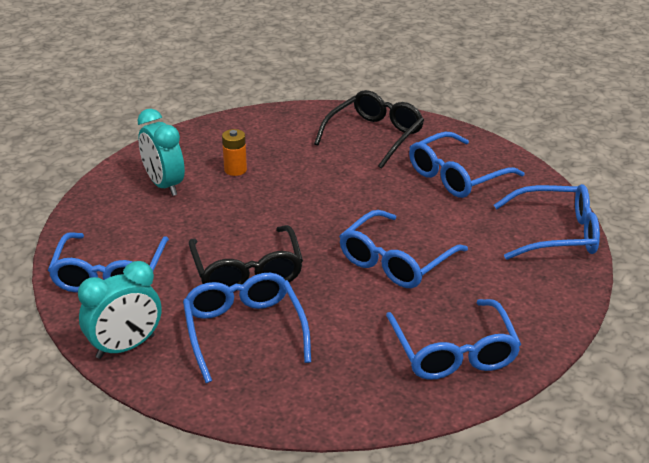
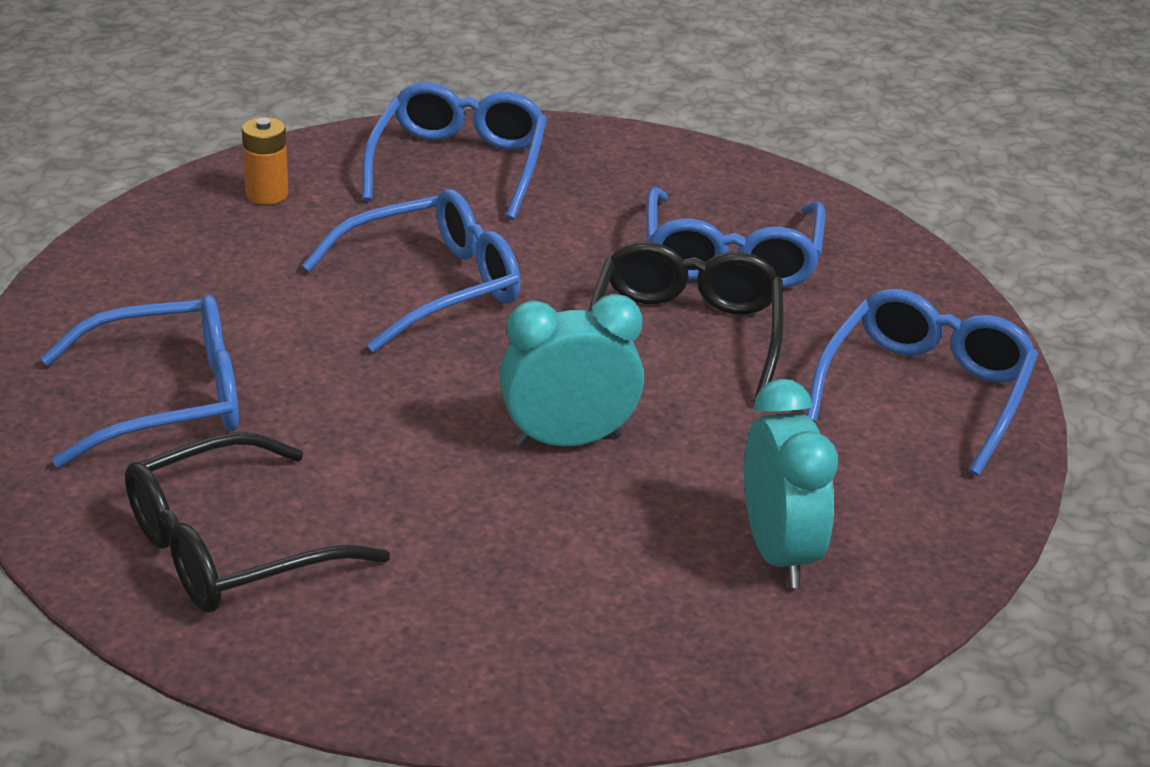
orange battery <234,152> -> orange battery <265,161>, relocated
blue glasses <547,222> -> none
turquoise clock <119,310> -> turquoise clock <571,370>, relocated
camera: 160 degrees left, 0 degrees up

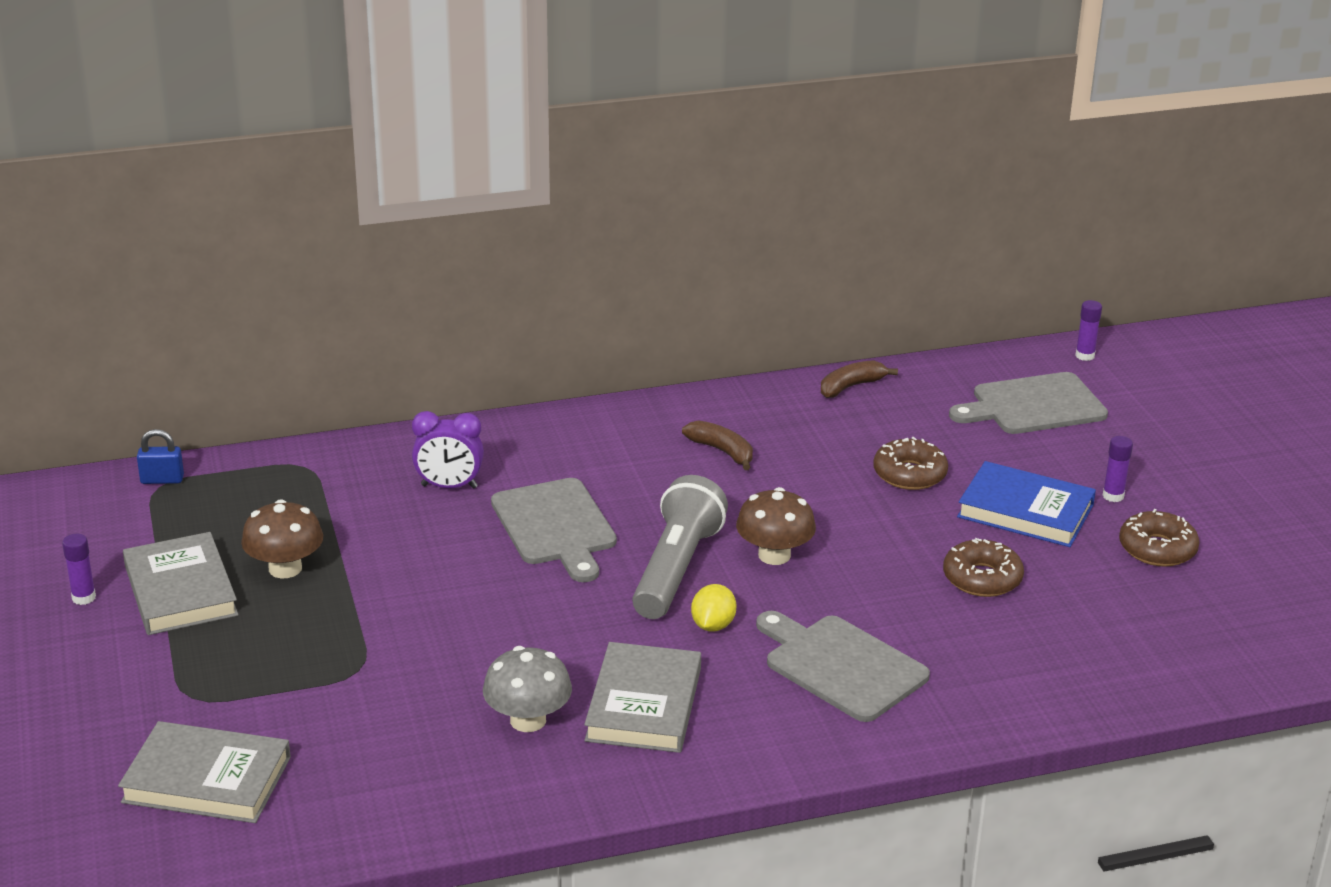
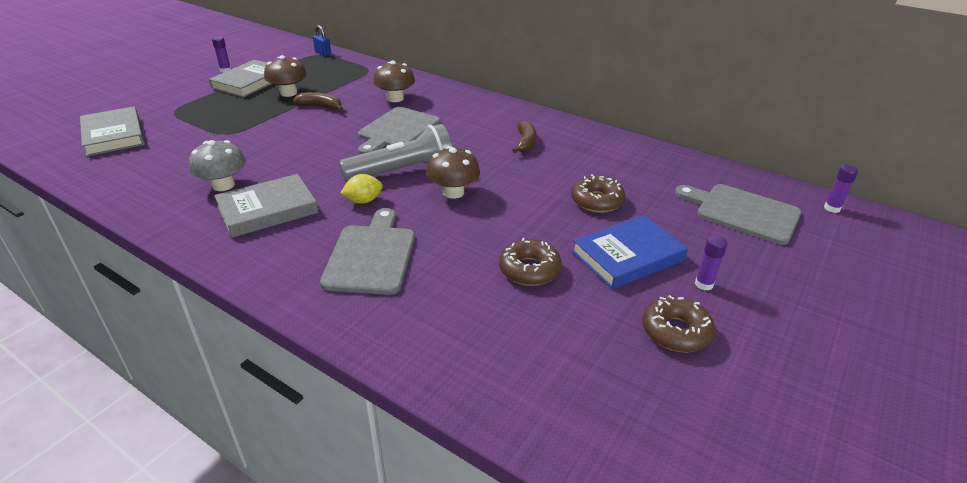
brown banana <859,379> -> brown banana <318,101>, relocated
purple clock <448,450> -> brown mushroom <394,81>
blue book <1026,504> -> blue book <629,252>, 75 degrees clockwise
camera: 50 degrees right, 5 degrees up

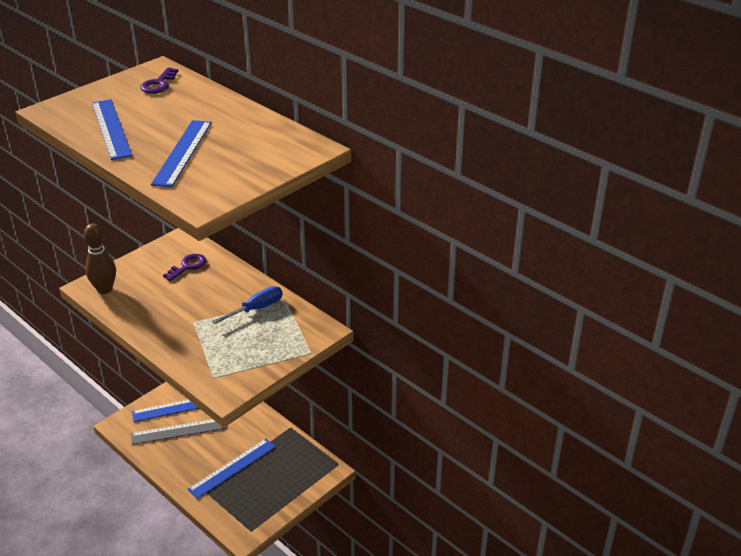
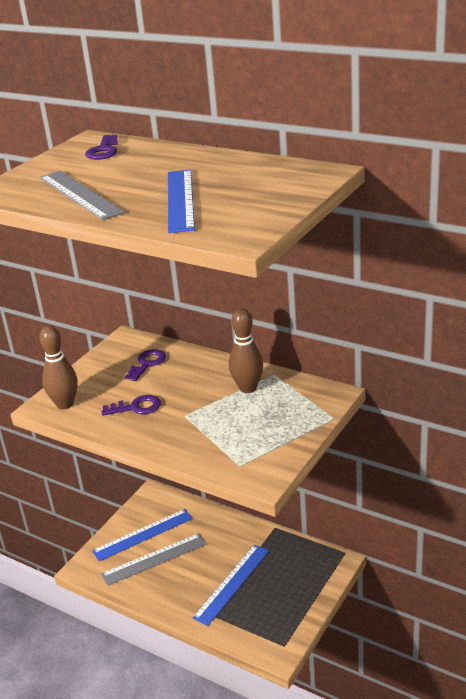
blue ruler <112,129> -> grey ruler <82,195>
blue screwdriver <247,305> -> brown bowling pin <246,350>
none -> purple key <131,405>
camera: 10 degrees left, 5 degrees down

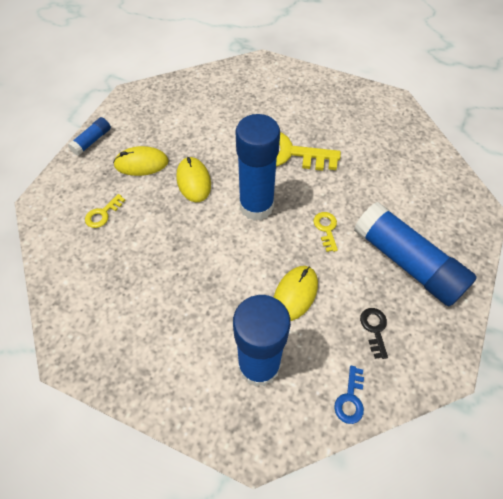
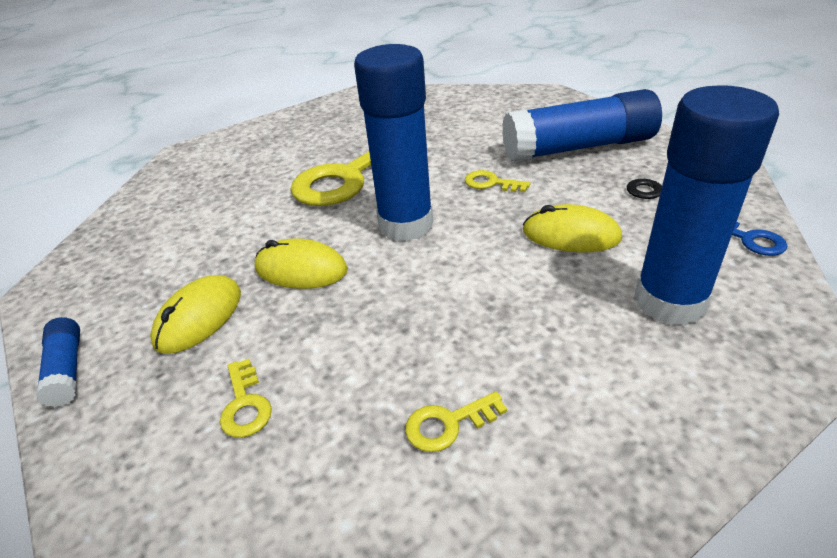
yellow mouse <296,293> -> yellow mouse <572,228>, 45 degrees counterclockwise
none -> yellow key <456,421>
camera: 55 degrees left, 20 degrees down

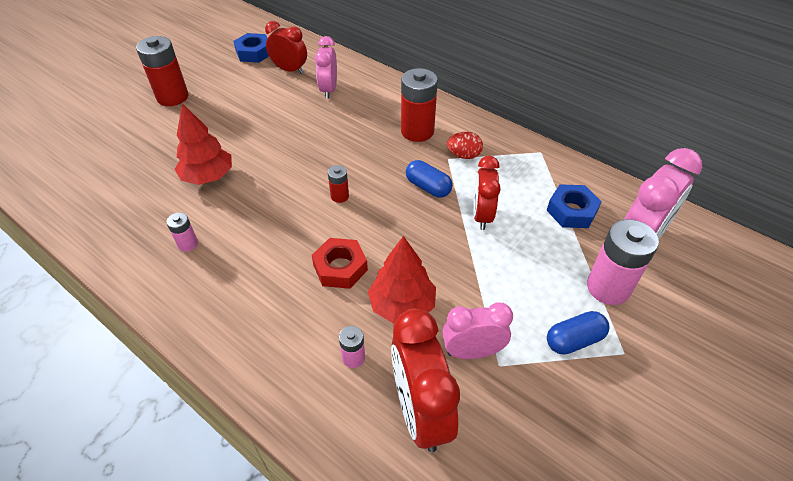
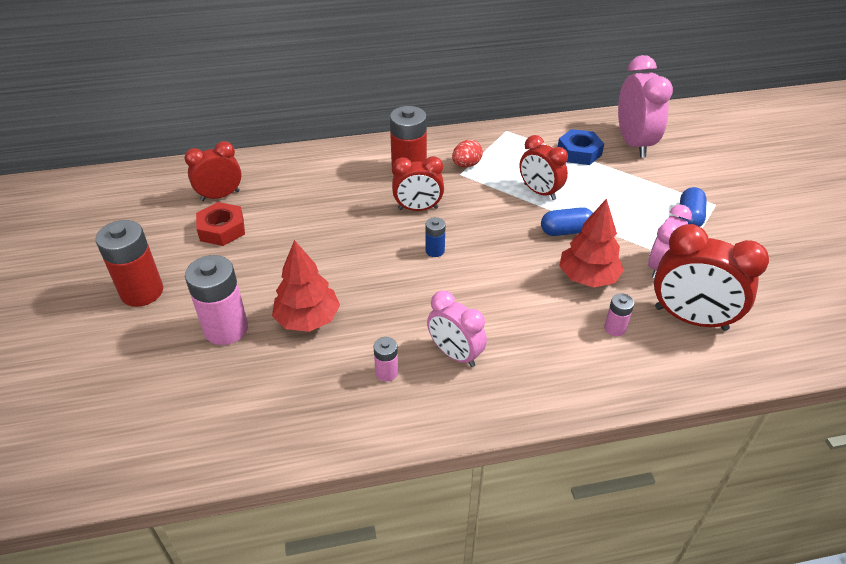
blue nut <251,48> -> none
pink clock <326,67> -> pink clock <457,329>, relocated
blue capsule <429,179> -> blue capsule <567,221>, relocated
red battery <338,184> -> blue battery <435,237>
pink battery <623,262> -> pink battery <216,300>, relocated
red nut <340,263> -> red nut <220,224>, relocated
none -> red clock <418,183>
camera: 50 degrees left, 5 degrees down

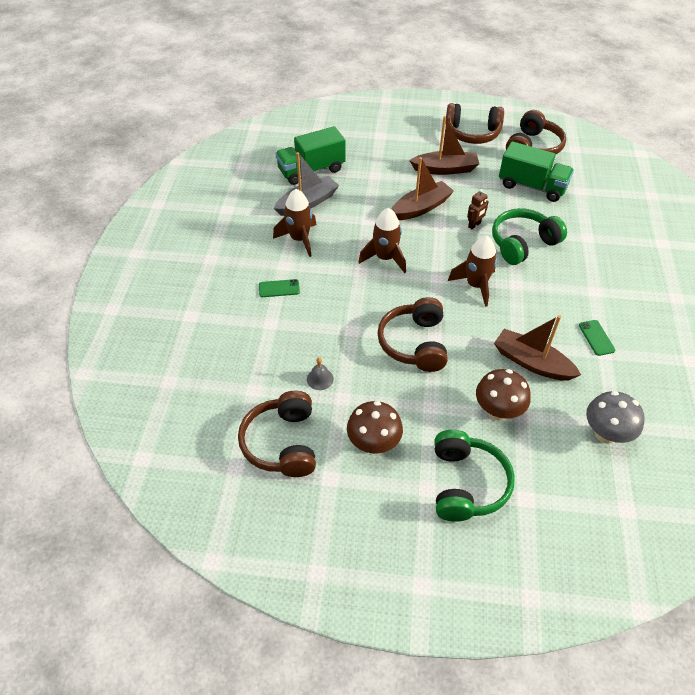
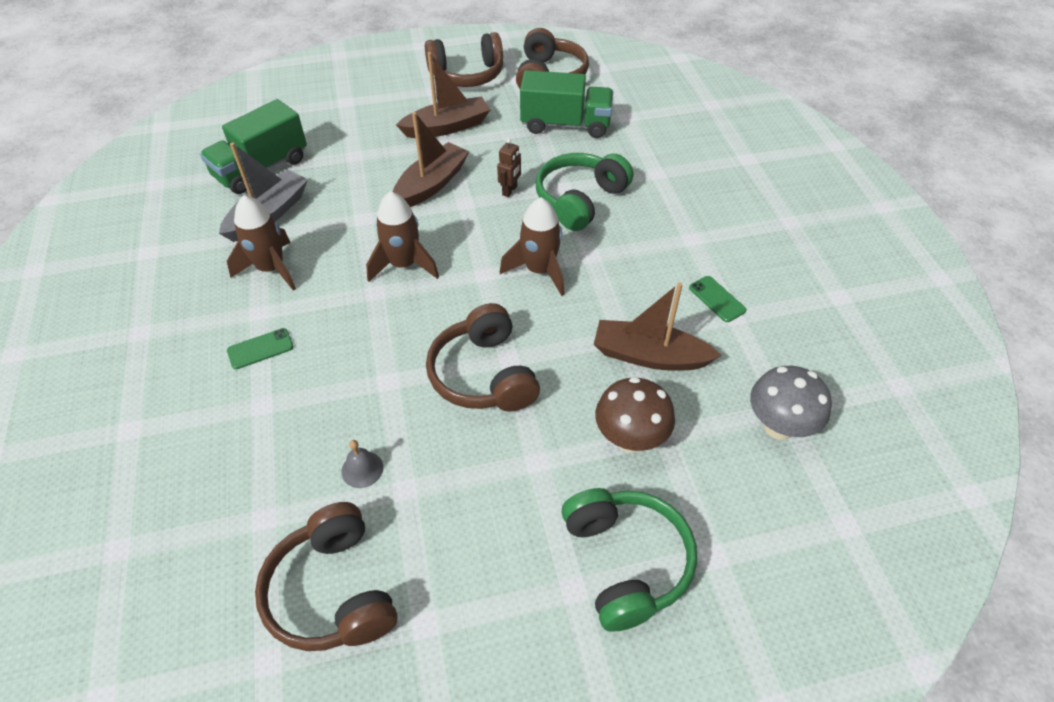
brown mushroom <375,427> -> none
camera: 20 degrees left, 0 degrees up

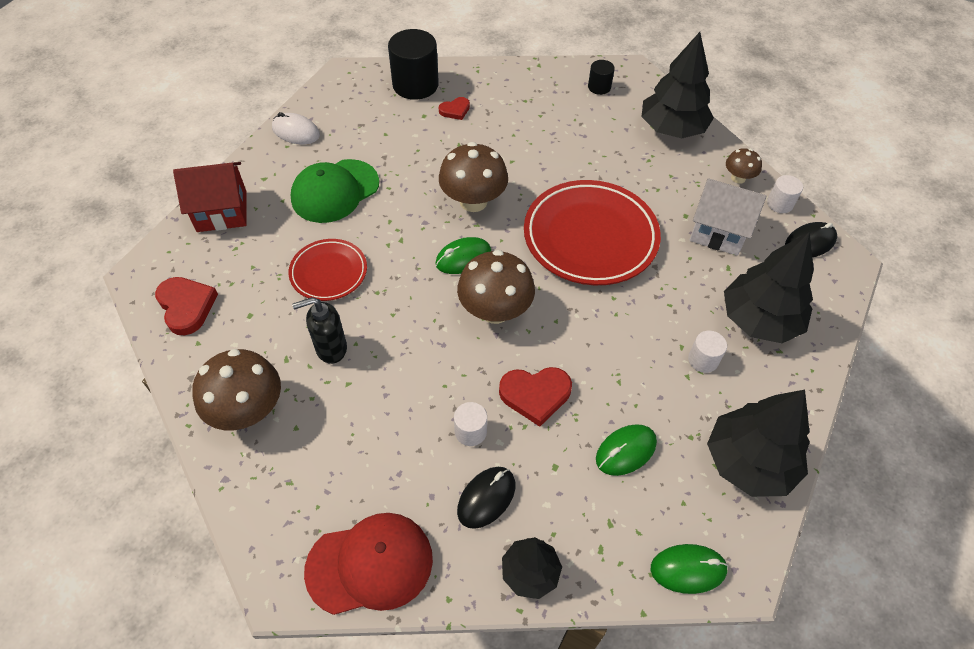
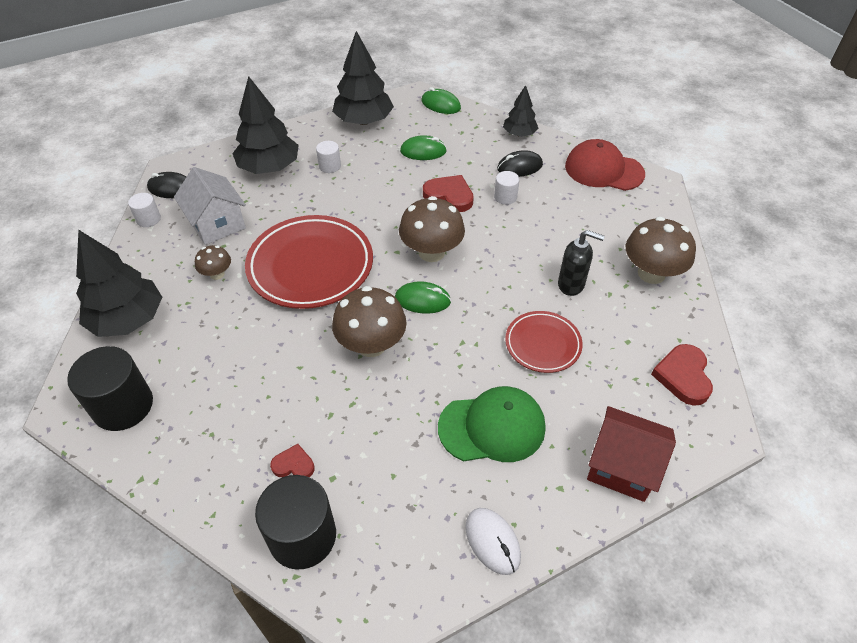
black cylinder <601,77> -> black cylinder <110,388>, x1.98
brown mushroom <744,166> -> brown mushroom <213,262>, relocated
camera: 145 degrees left, 5 degrees down

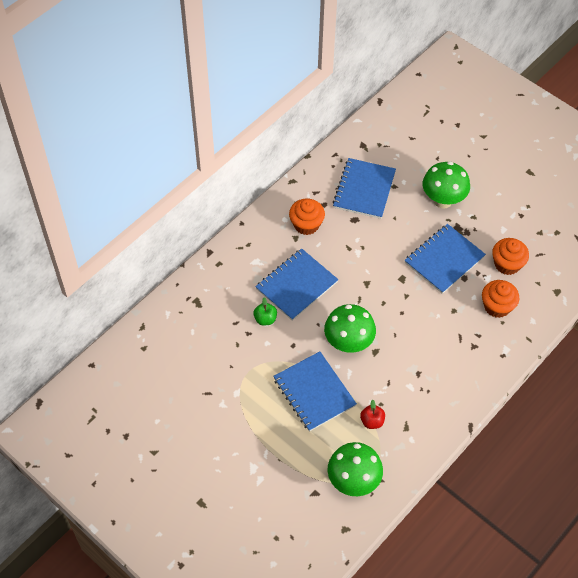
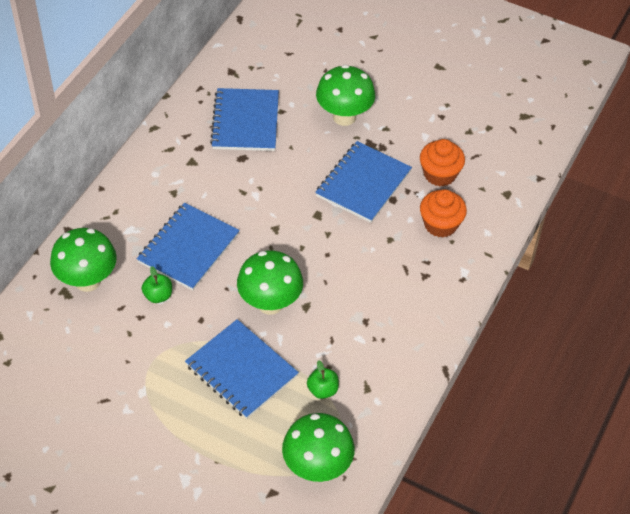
orange cupcake <307,217> -> none
red apple <372,414> -> green apple <323,379>
none -> green mushroom <83,260>
camera: 15 degrees left, 5 degrees down

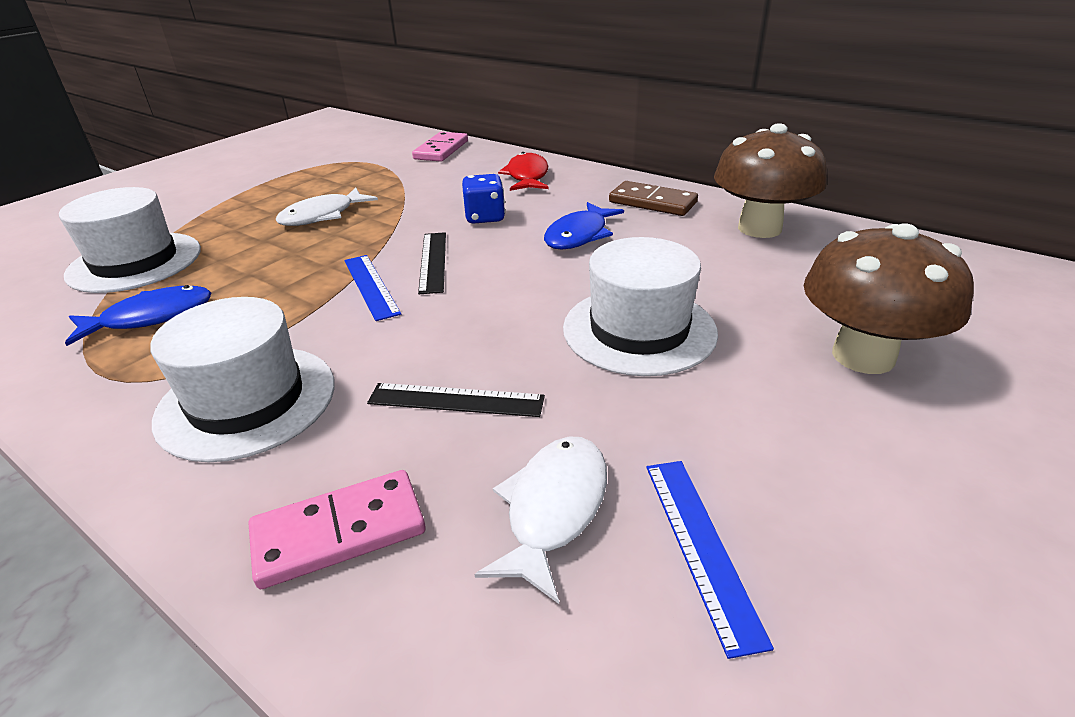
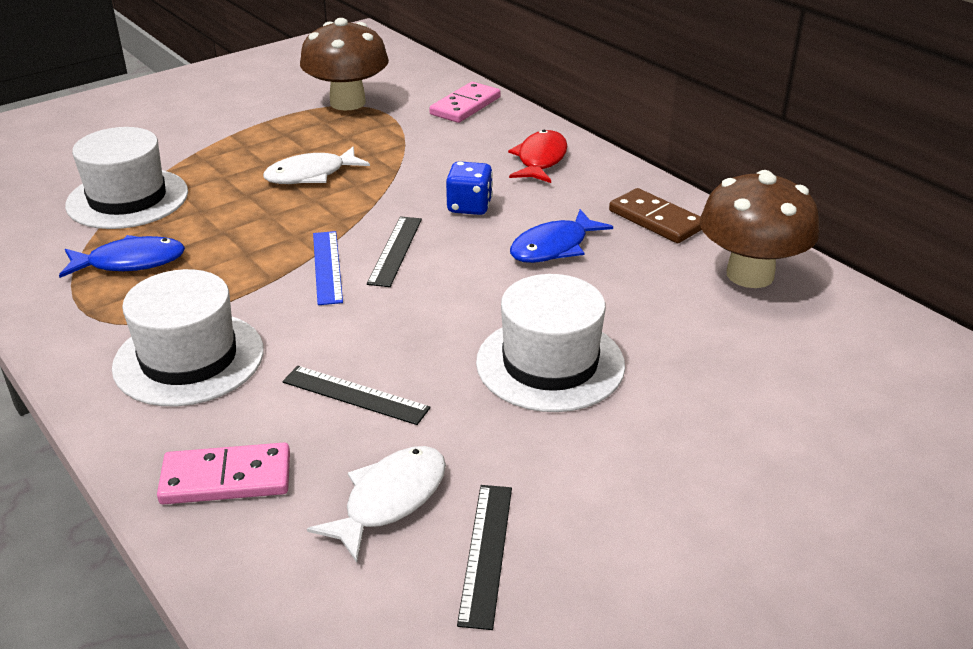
brown mushroom <889,298> -> brown mushroom <344,64>, relocated
blue ruler <710,560> -> black ruler <484,557>
camera: 15 degrees right, 0 degrees up

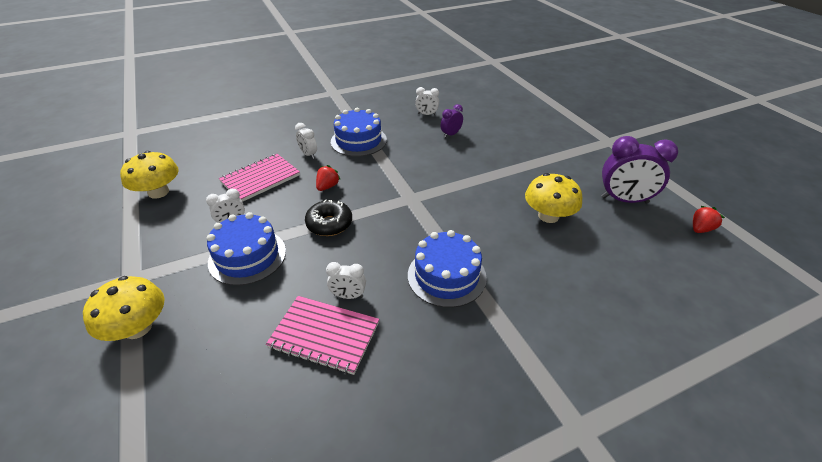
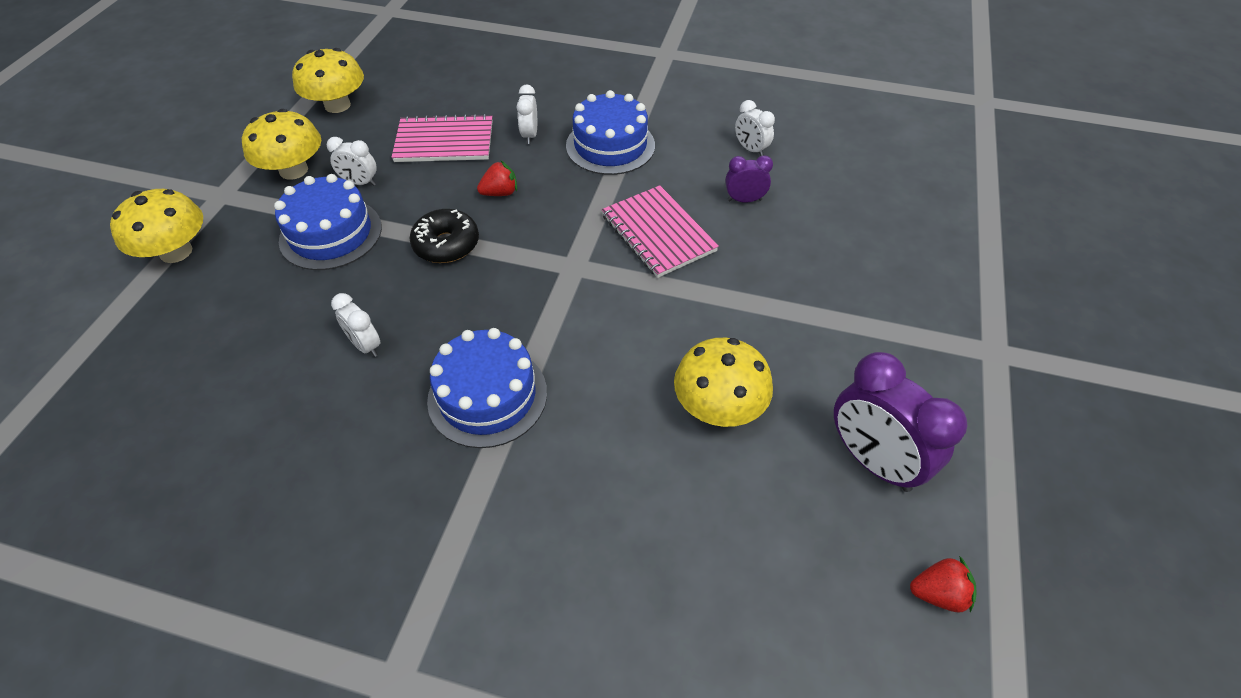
pink notebook <322,335> -> pink notebook <660,231>, relocated
none -> yellow mushroom <281,144>
camera: 40 degrees right, 10 degrees up

